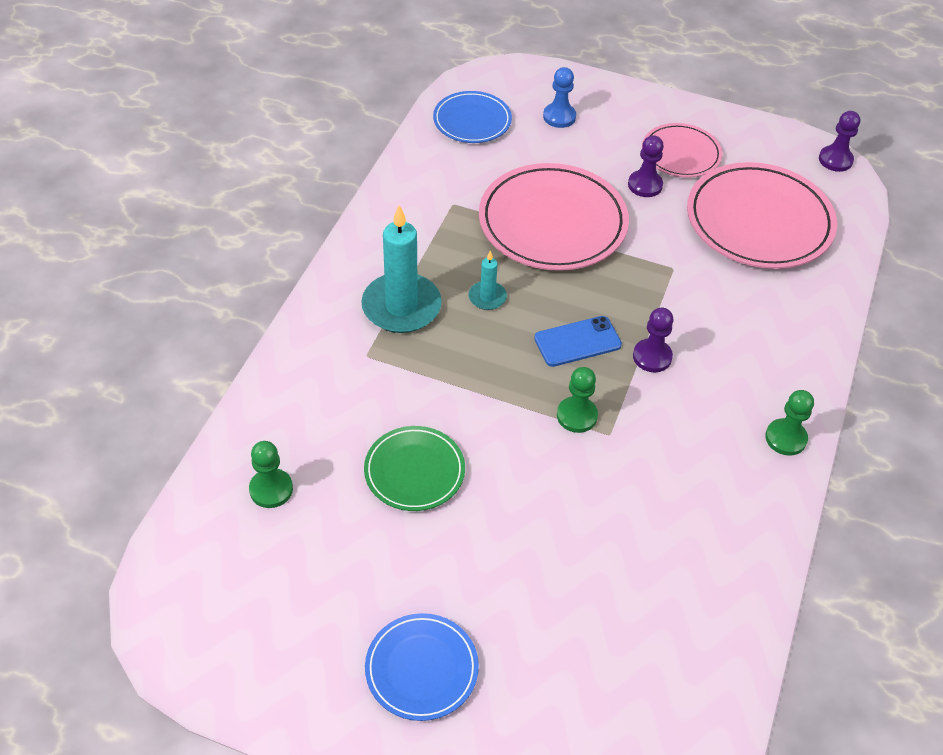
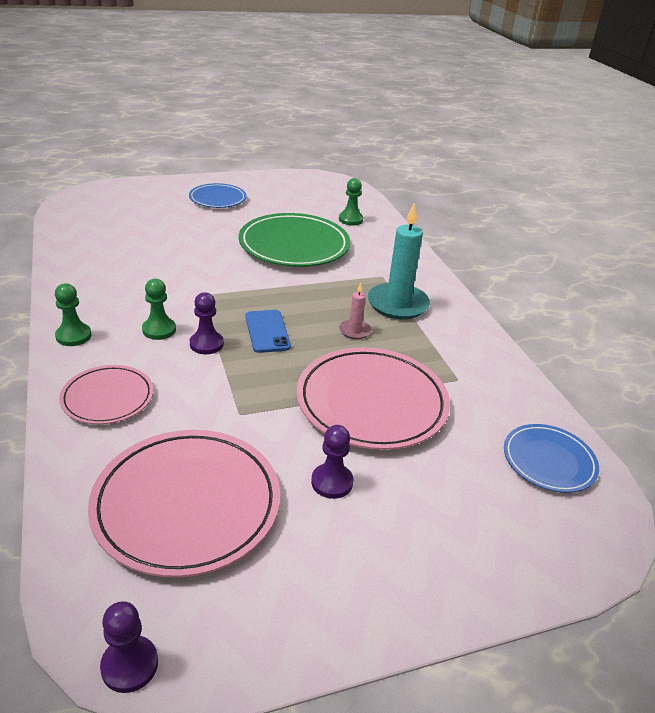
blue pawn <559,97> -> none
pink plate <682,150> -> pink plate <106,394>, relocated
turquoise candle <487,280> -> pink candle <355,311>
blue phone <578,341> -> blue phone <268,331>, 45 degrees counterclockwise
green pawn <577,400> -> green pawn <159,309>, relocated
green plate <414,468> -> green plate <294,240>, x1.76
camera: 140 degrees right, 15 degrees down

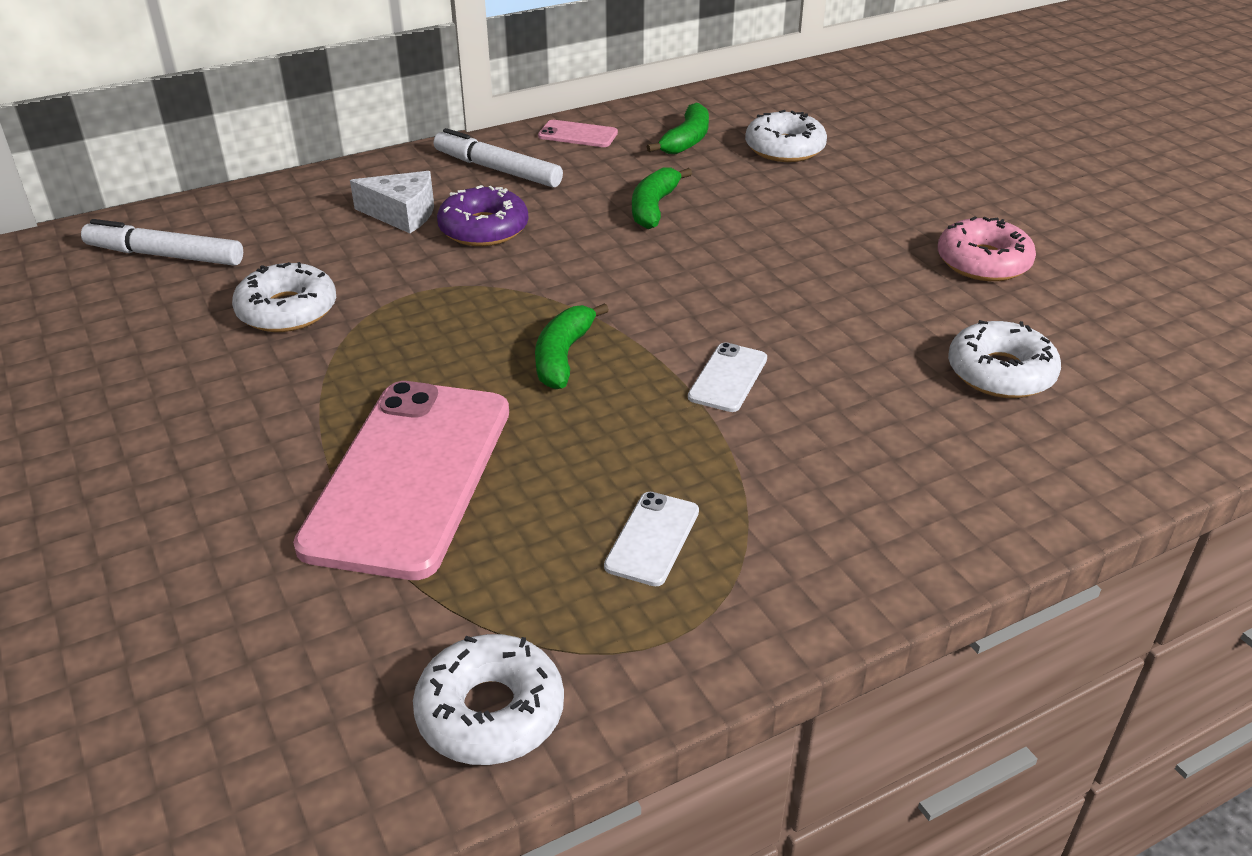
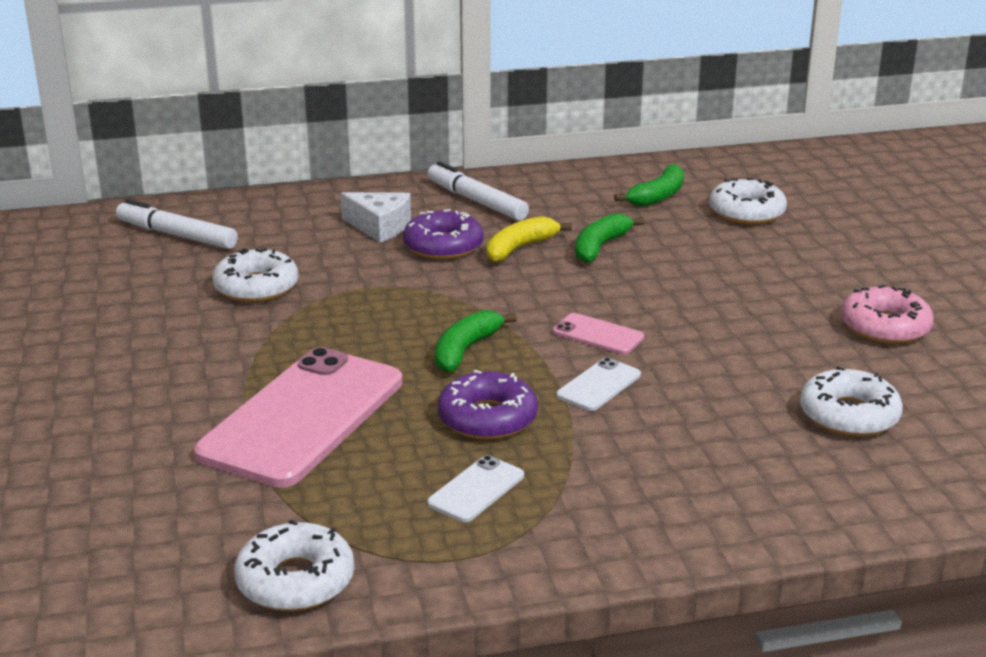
pink phone <578,133> -> pink phone <598,333>, relocated
none -> yellow banana <529,239>
none -> purple donut <488,405>
camera: 15 degrees right, 10 degrees down

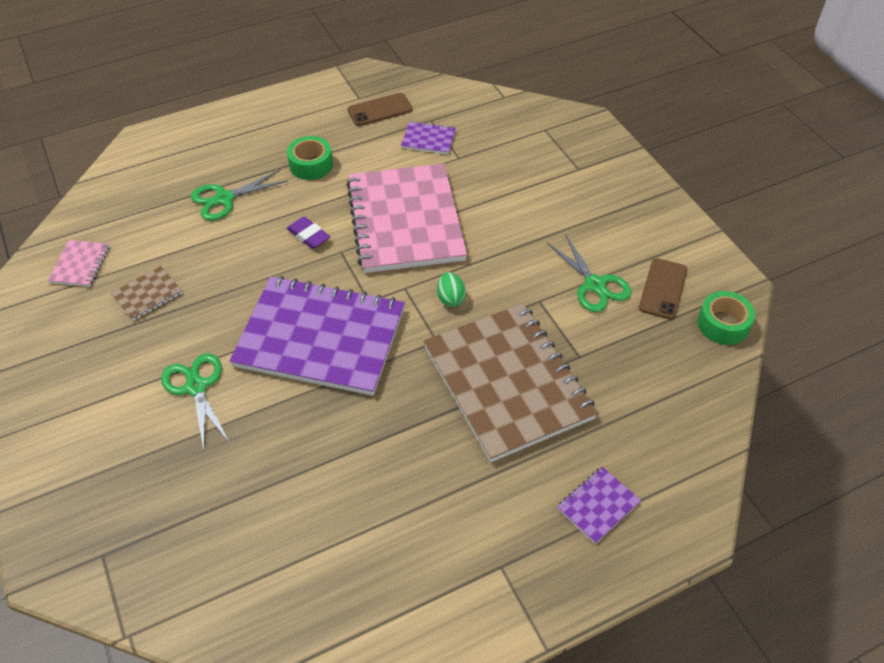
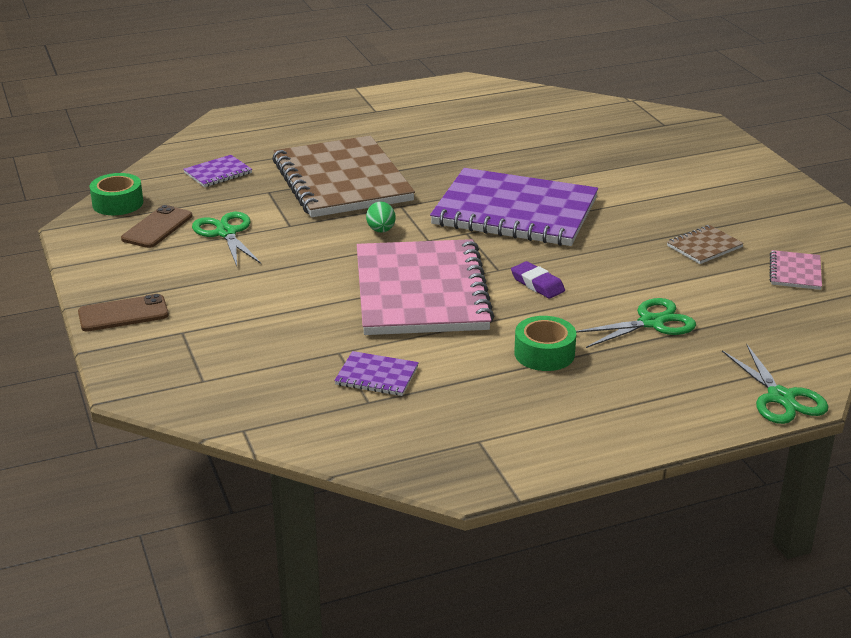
brown phone <380,109> -> brown phone <123,313>, relocated
green scissors <195,401> -> green scissors <775,384>, relocated
purple notebook <599,505> -> purple notebook <217,171>, relocated
camera: 175 degrees left, 20 degrees down

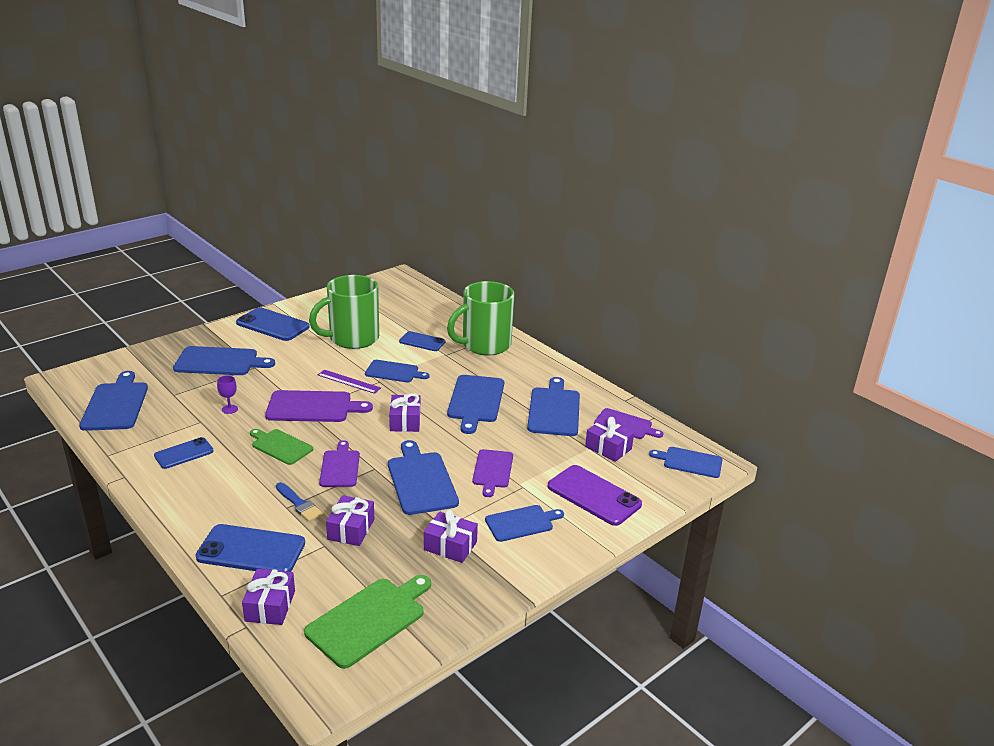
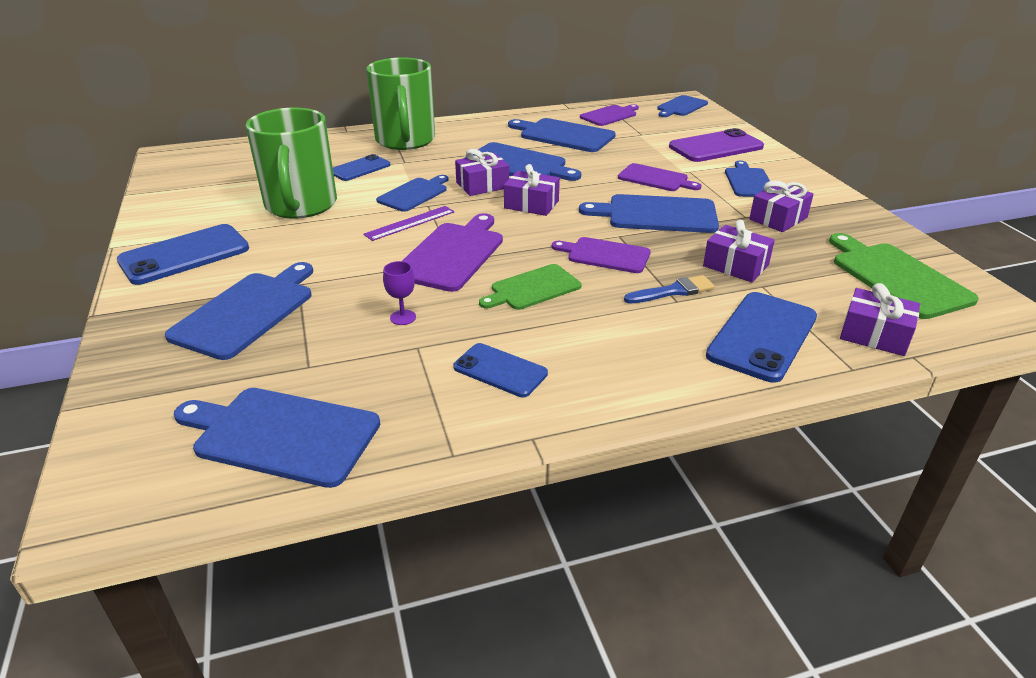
purple gift <609,439> -> purple gift <482,172>, relocated
blue phone <184,453> -> blue phone <500,370>, 45 degrees counterclockwise
camera: 65 degrees left, 5 degrees up

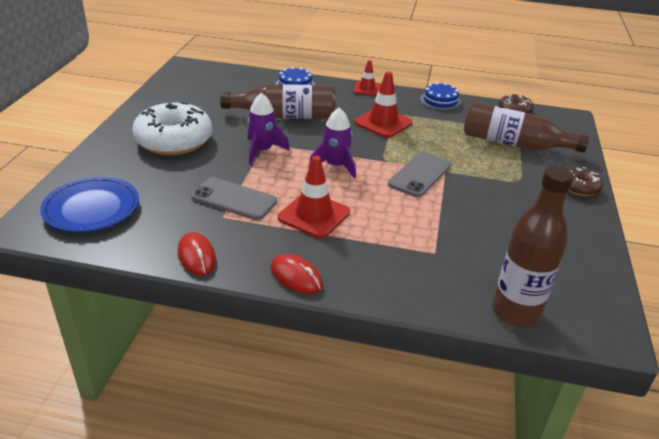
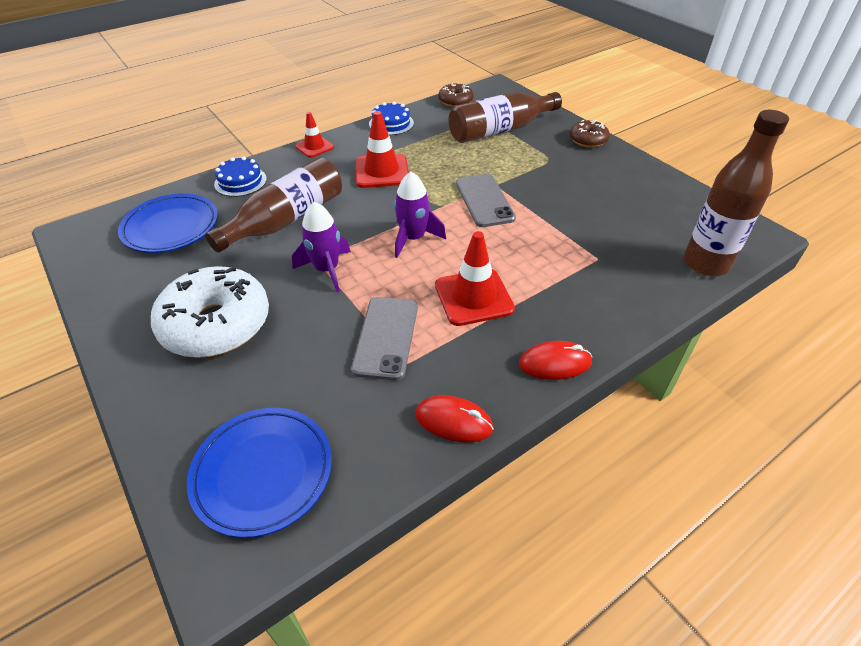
grey phone <234,198> -> grey phone <384,339>, 60 degrees counterclockwise
none -> blue plate <168,223>
camera: 45 degrees left, 10 degrees up

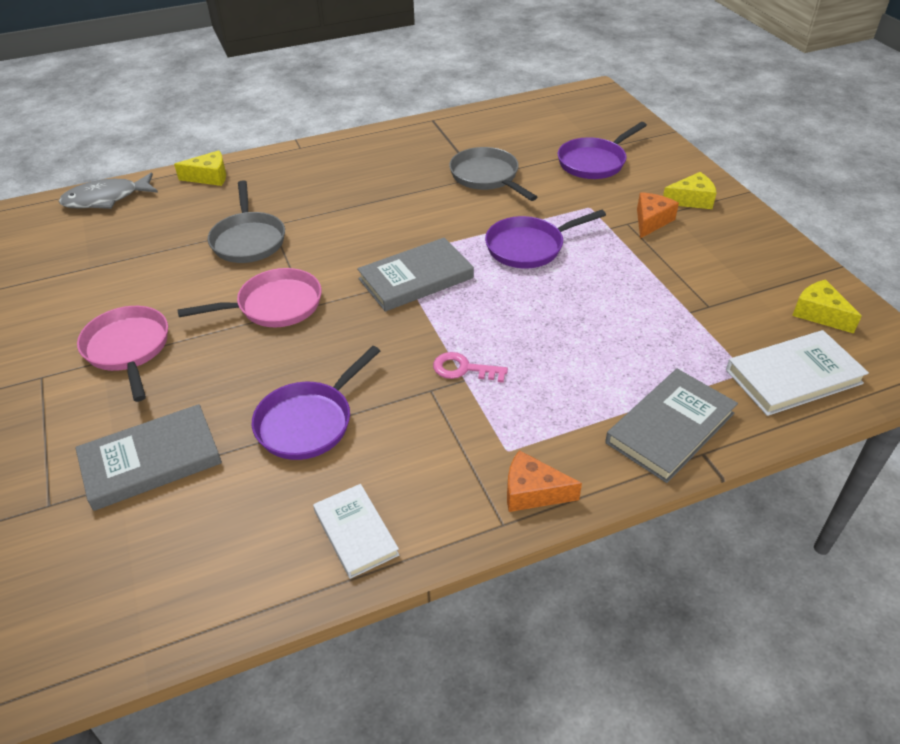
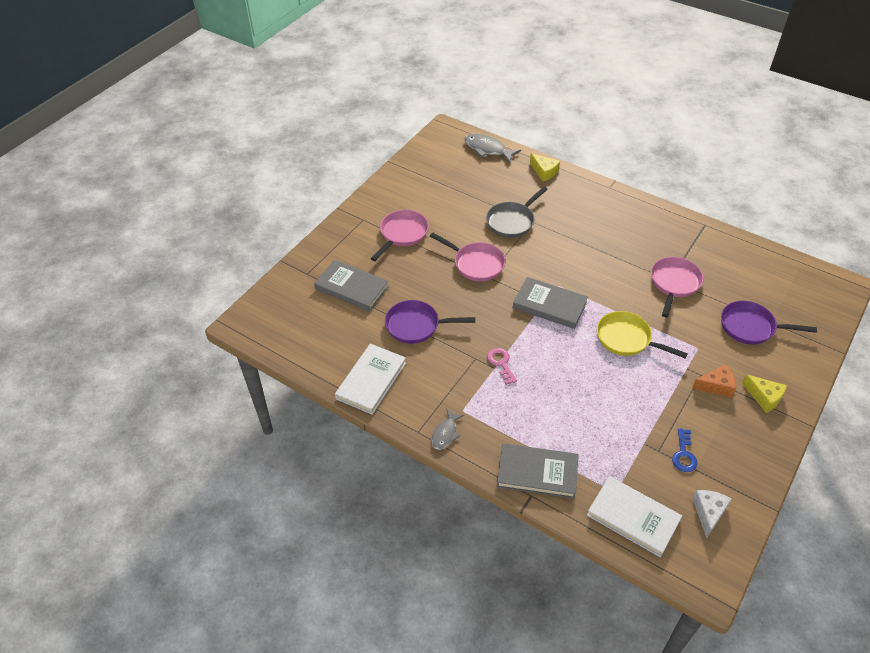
grey pan <493,174> -> pink pan <677,287>
purple pan <545,239> -> yellow pan <642,335>
yellow cheese <827,306> -> white cheese <712,514>
orange cheese <544,481> -> grey fish <447,430>
white book <356,531> -> white book <370,379>, x1.51
none -> blue key <684,450>
camera: 55 degrees right, 5 degrees up

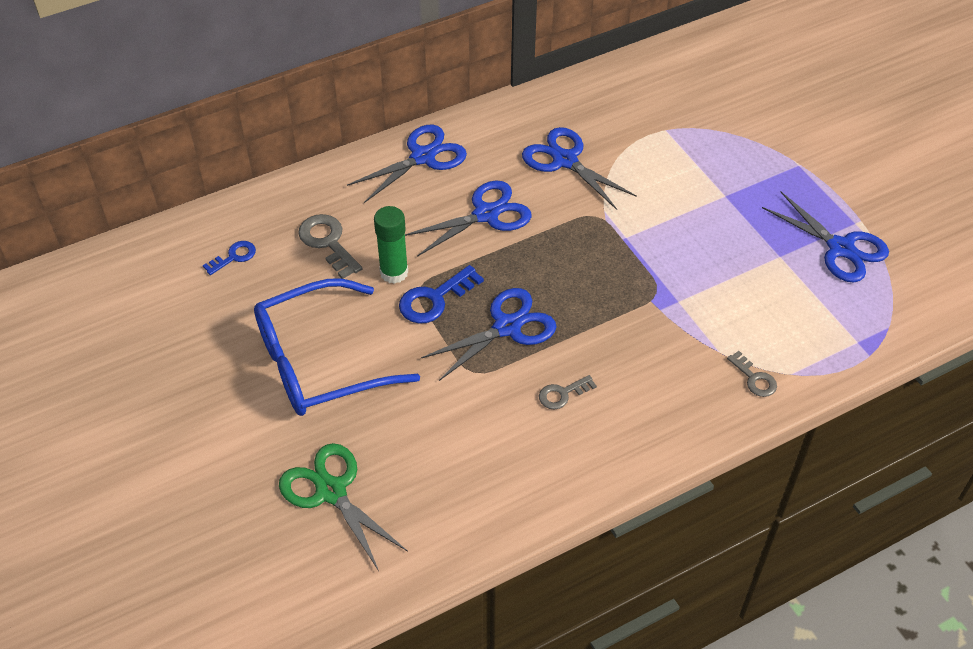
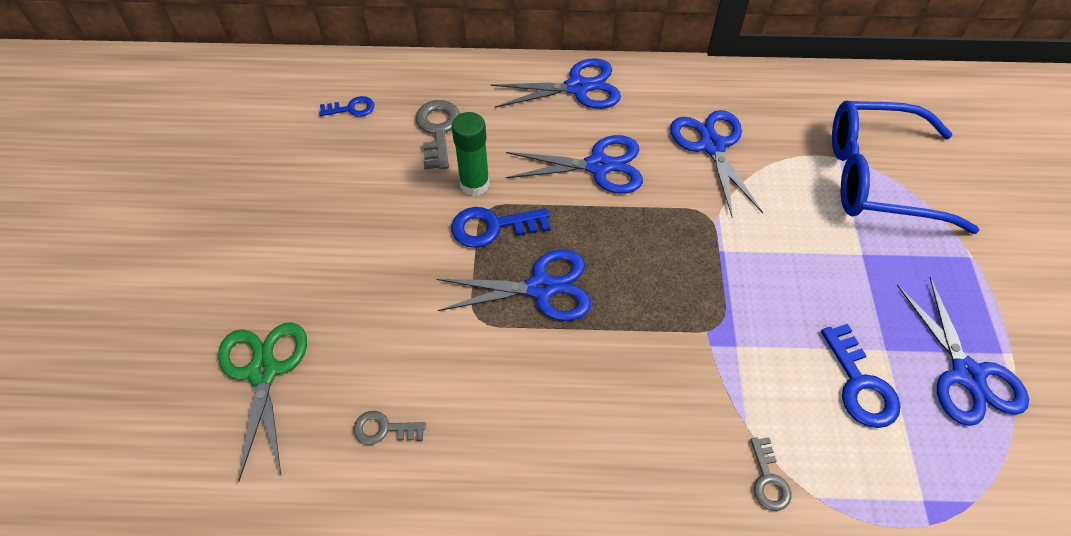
blue glasses <337,347> -> blue glasses <905,167>, relocated
grey key <568,392> -> grey key <389,428>, relocated
none -> blue key <861,376>
camera: 30 degrees right, 5 degrees up

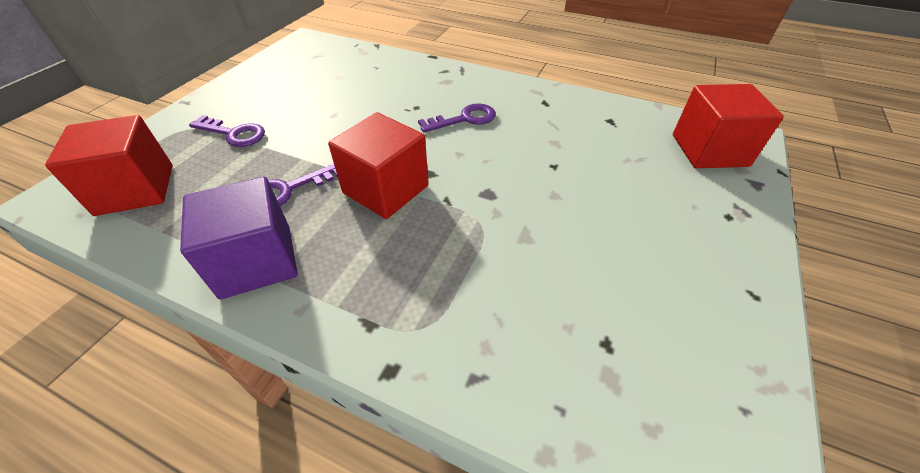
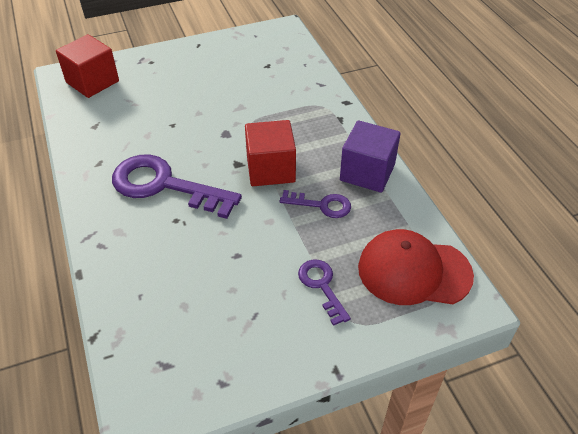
purple key <457,118> -> purple key <177,187>, x1.94
red cube <109,165> -> red cap <416,267>
camera: 135 degrees left, 0 degrees up

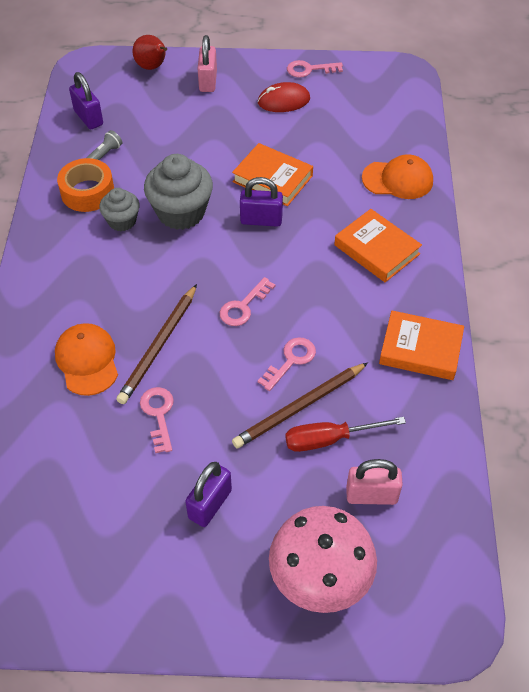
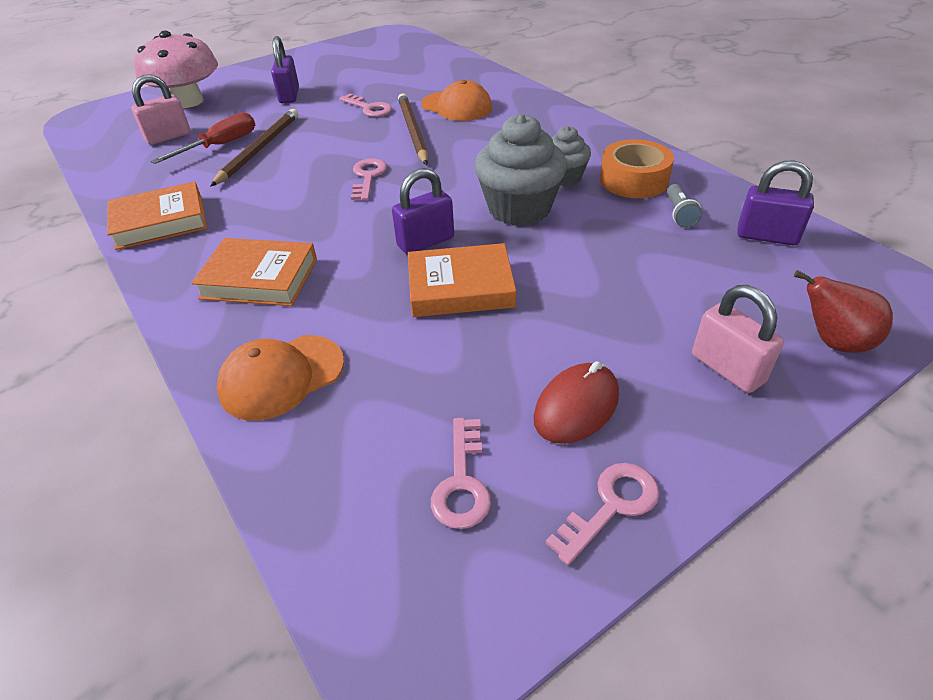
pink key <287,364> -> pink key <461,473>, relocated
camera: 145 degrees right, 10 degrees down

